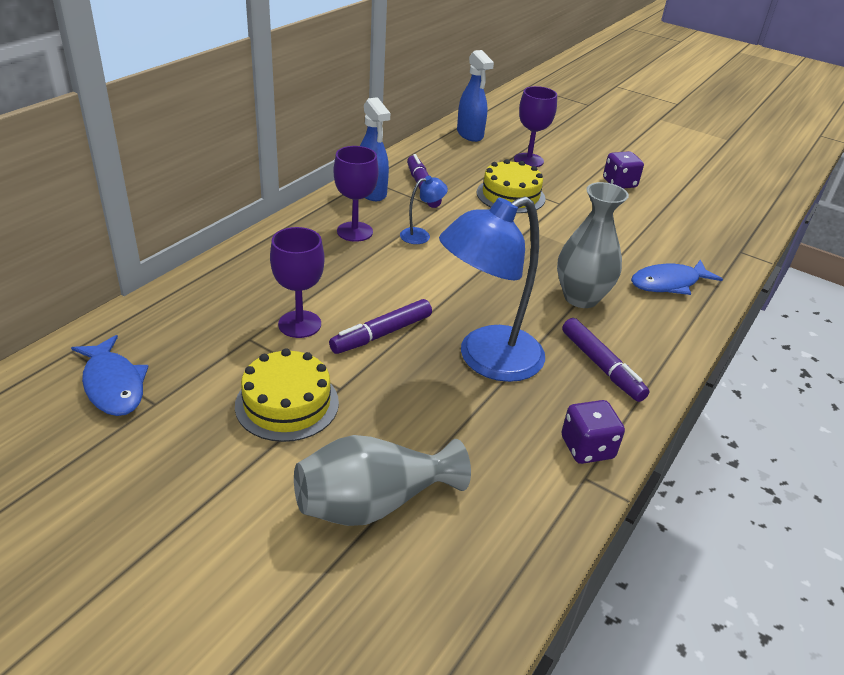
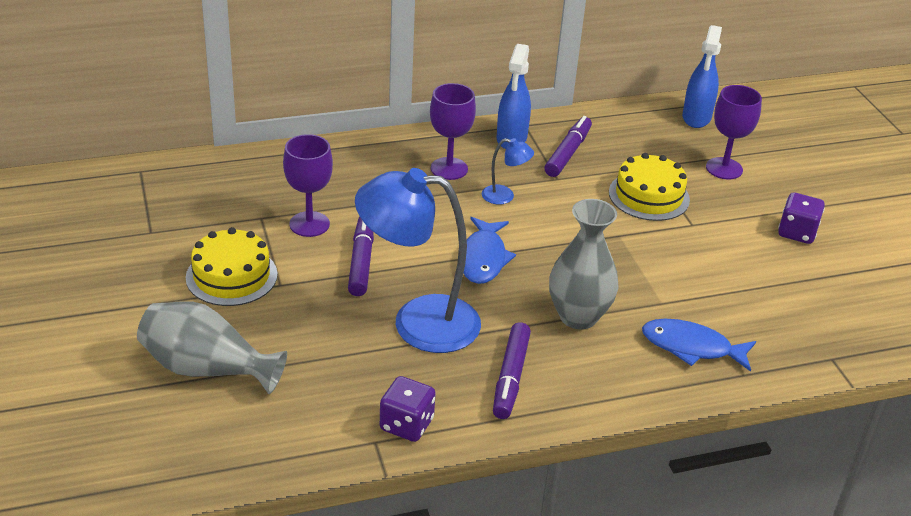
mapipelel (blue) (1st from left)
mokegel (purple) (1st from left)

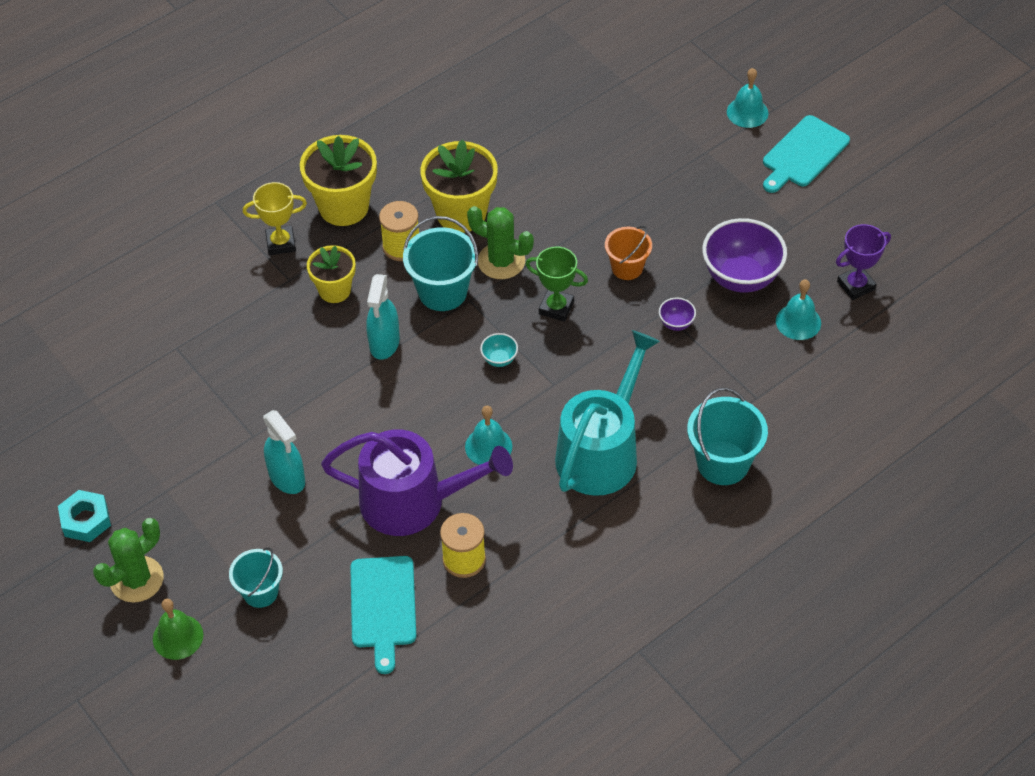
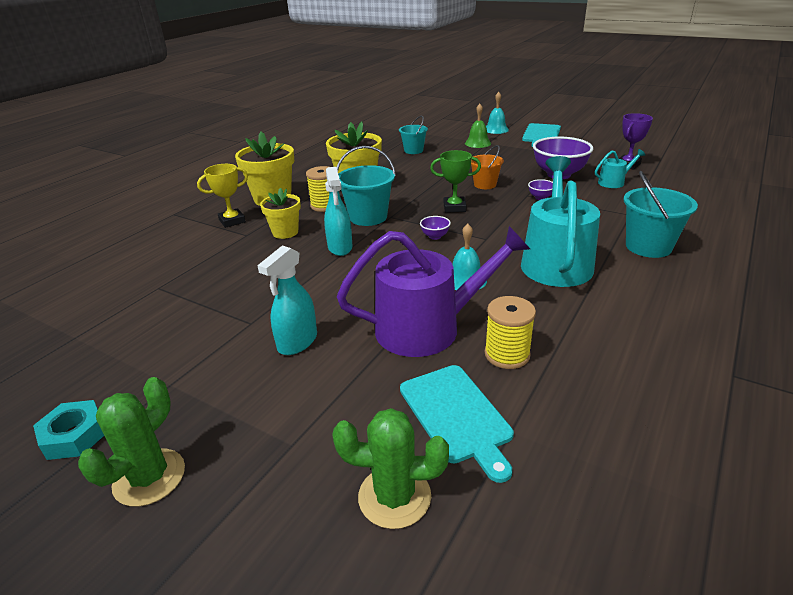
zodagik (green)
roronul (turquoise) (2nd from left)
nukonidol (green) (2nd from left)
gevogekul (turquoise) (2nd from left)
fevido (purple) (1st from left)
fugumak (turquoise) (1st from left)

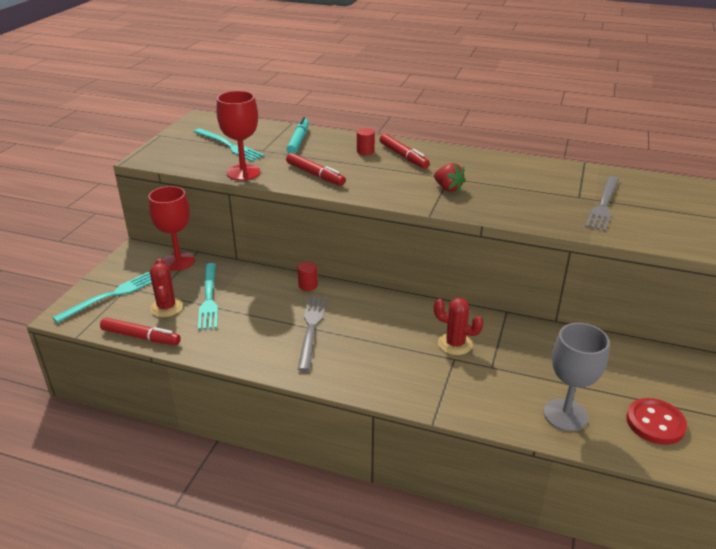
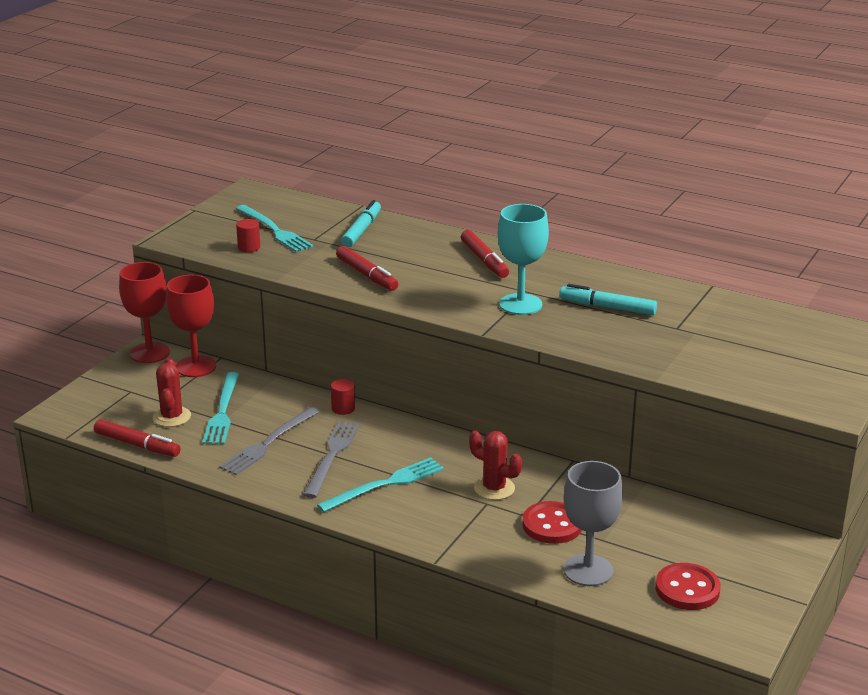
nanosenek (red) (1st from left)
mokegel (turquoise) (2nd from left)
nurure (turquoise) (3rd from left)
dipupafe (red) (1st from left)
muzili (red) (1st from left)
nurure (grey) (1st from left)
dipupafe (turquoise)

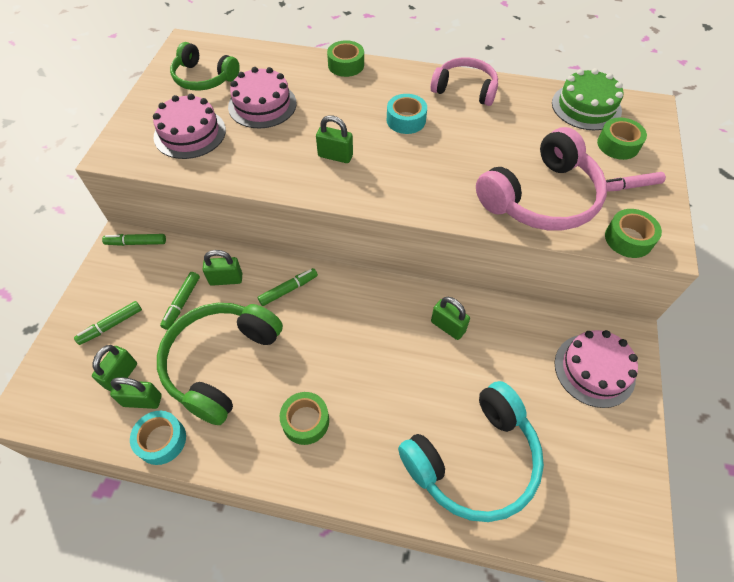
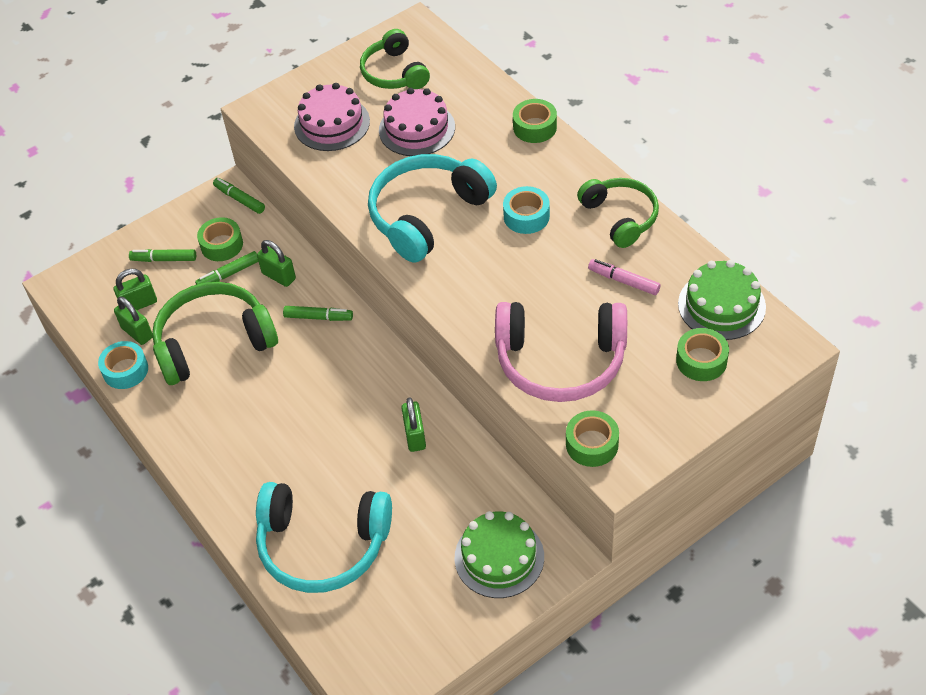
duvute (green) (1st from left)
mokegel (pink)
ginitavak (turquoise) (2nd from left)
ginitavak (green) (3rd from left)
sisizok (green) (1st from left)

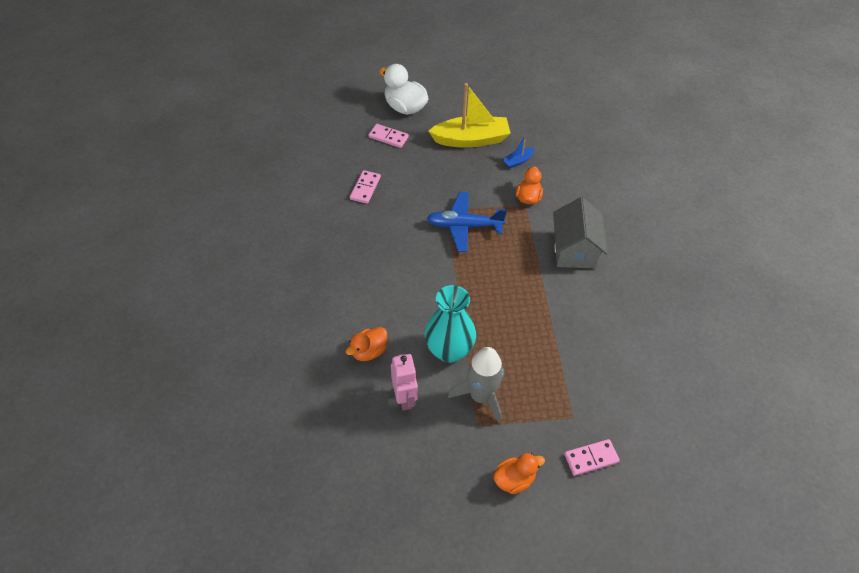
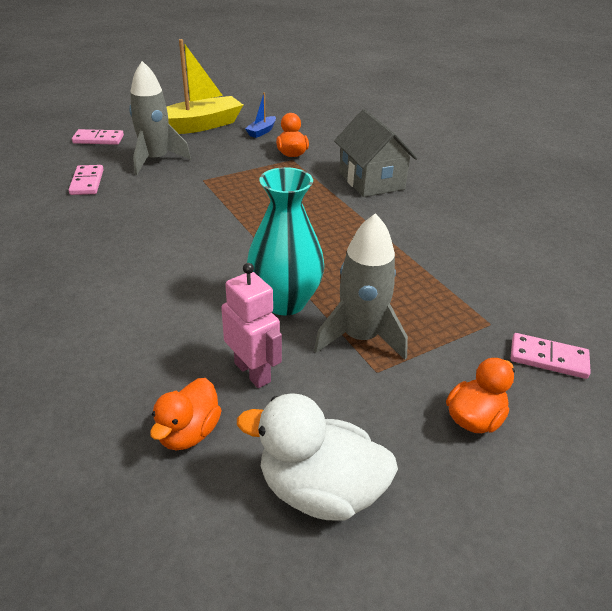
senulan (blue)
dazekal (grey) (1st from left)
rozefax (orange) (1st from left)
rozefax (white)
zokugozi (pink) (3rd from left)

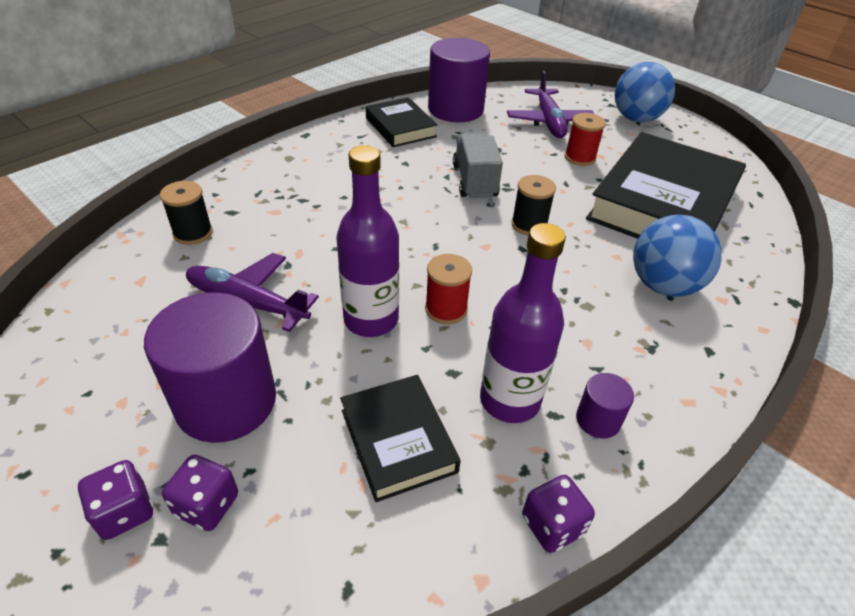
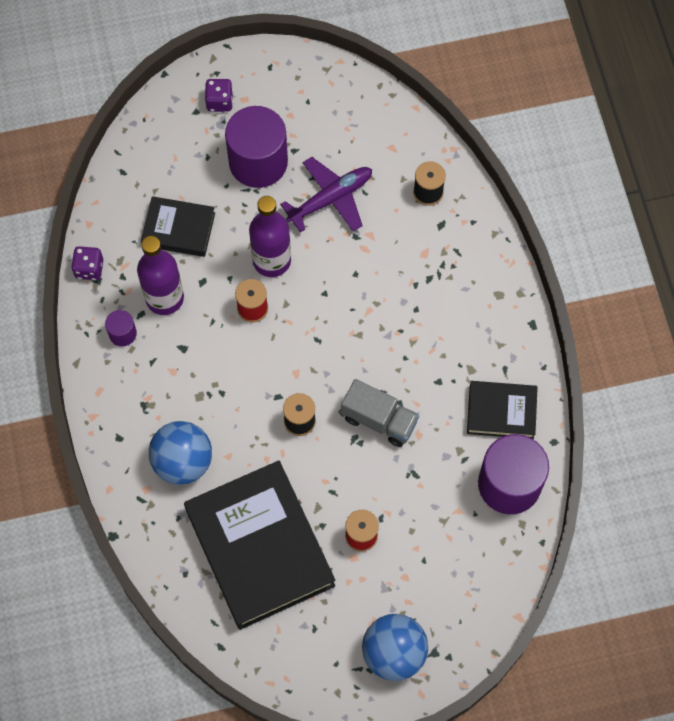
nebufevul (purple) (2nd from left in the first image)
senulan (purple) (2nd from left in the first image)

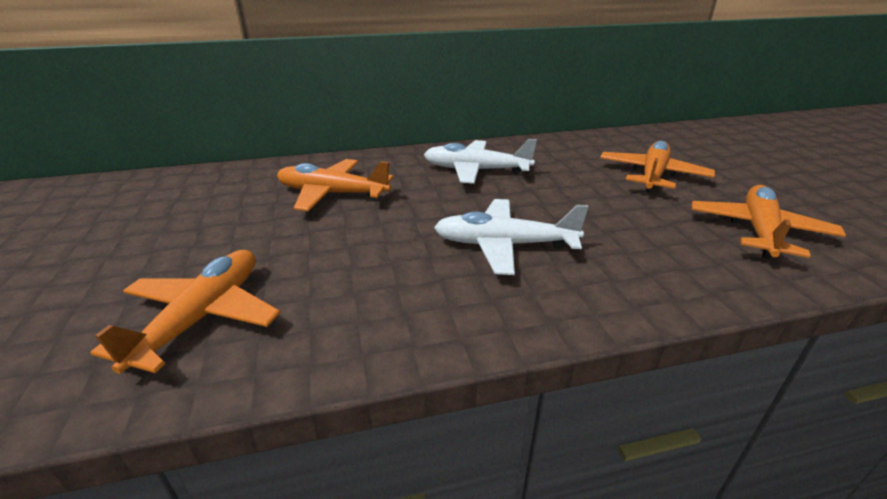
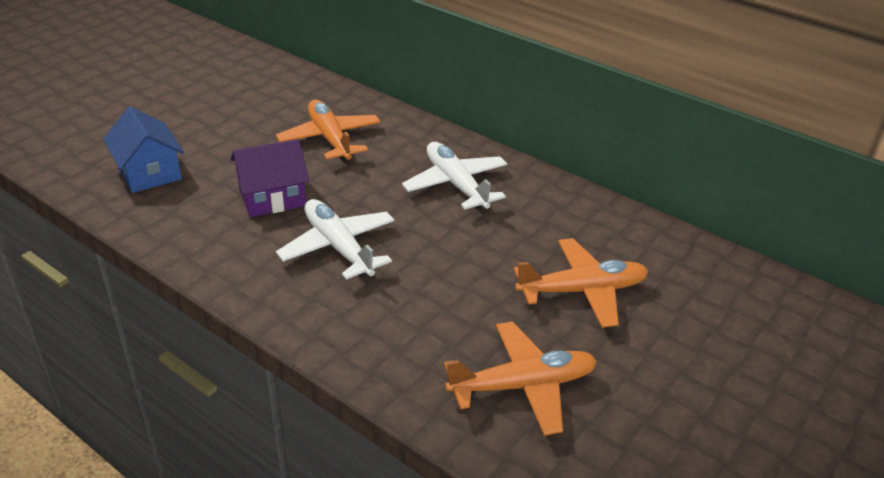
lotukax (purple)
lotukax (blue)

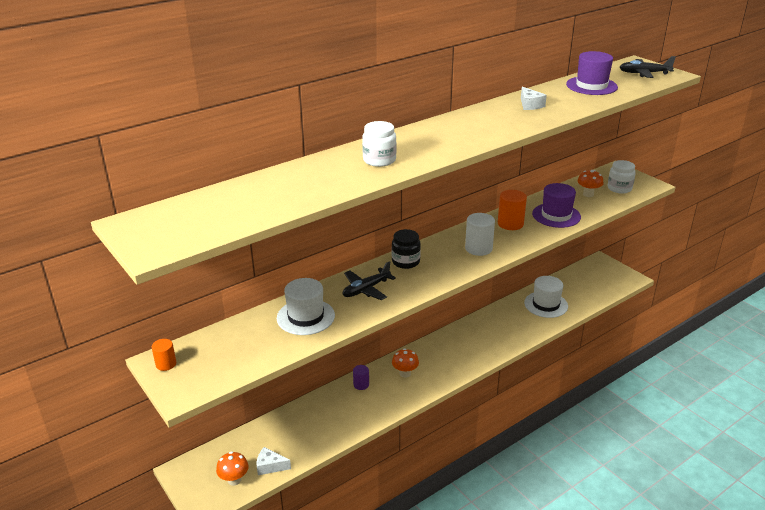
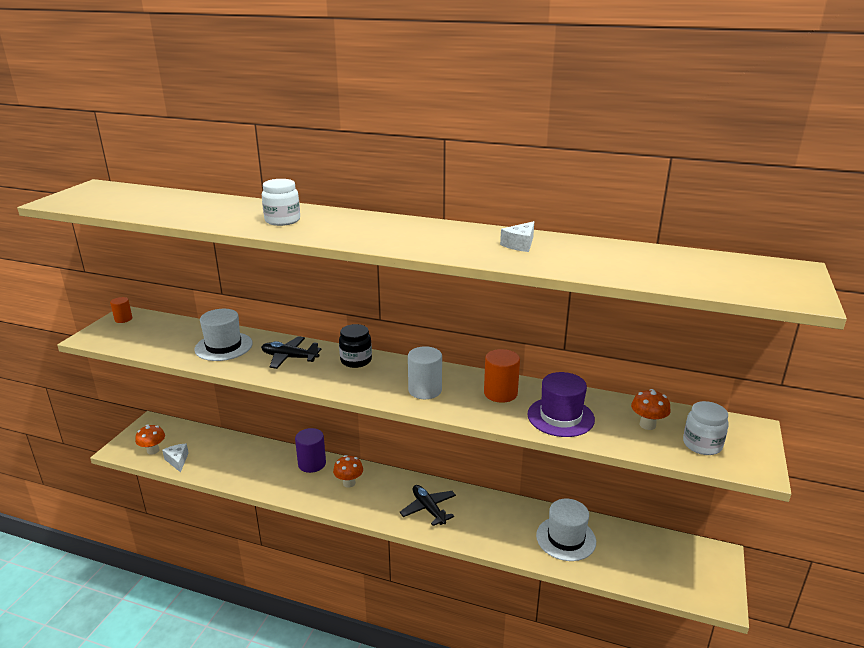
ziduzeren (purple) (2nd from left in the first image)
senulan (black) (2nd from left)
muzili (purple)

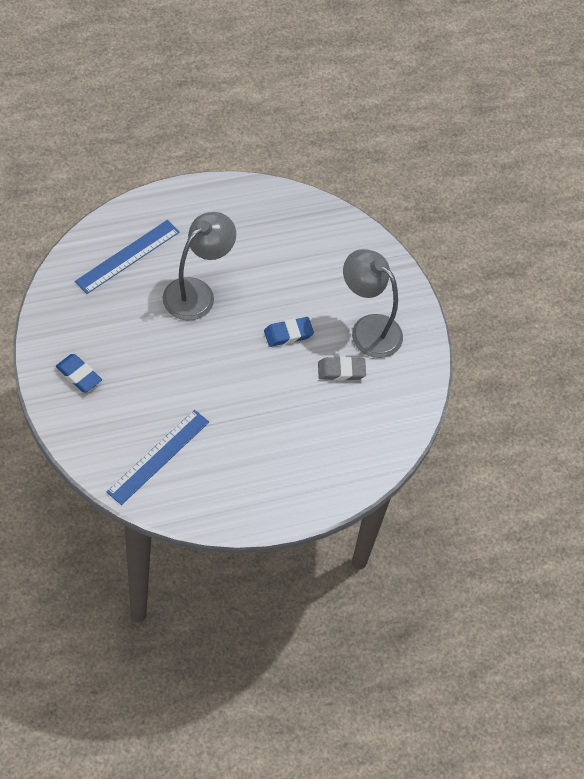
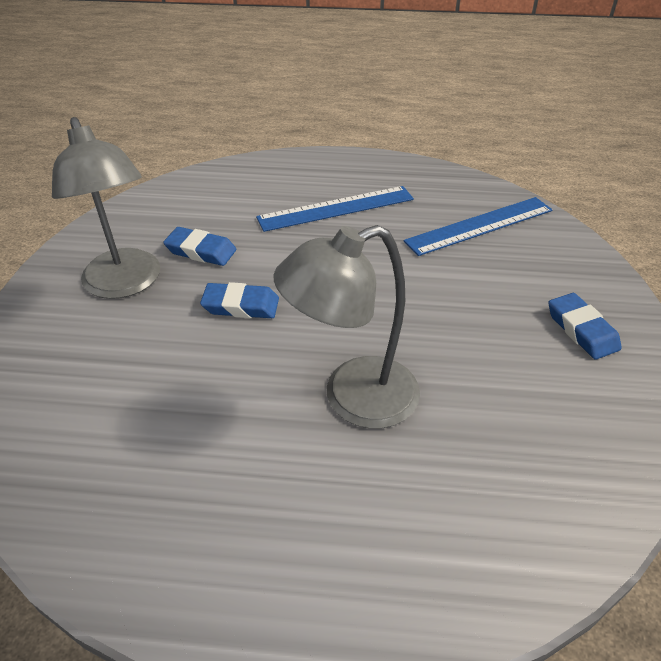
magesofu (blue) (1st from left)
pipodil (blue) (1st from left)

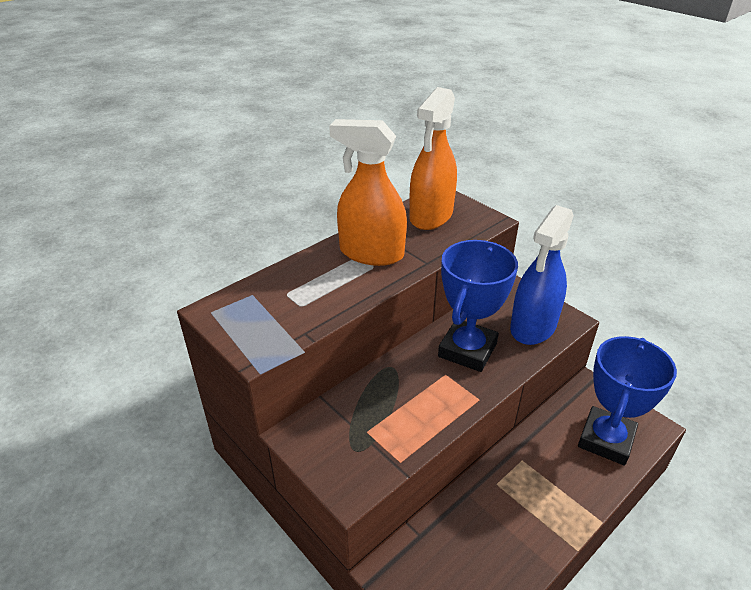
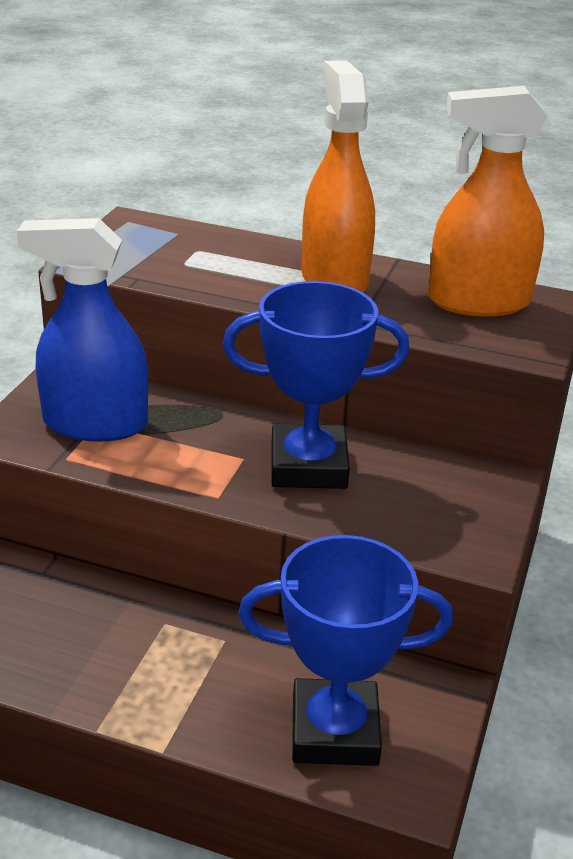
fugumak (blue)

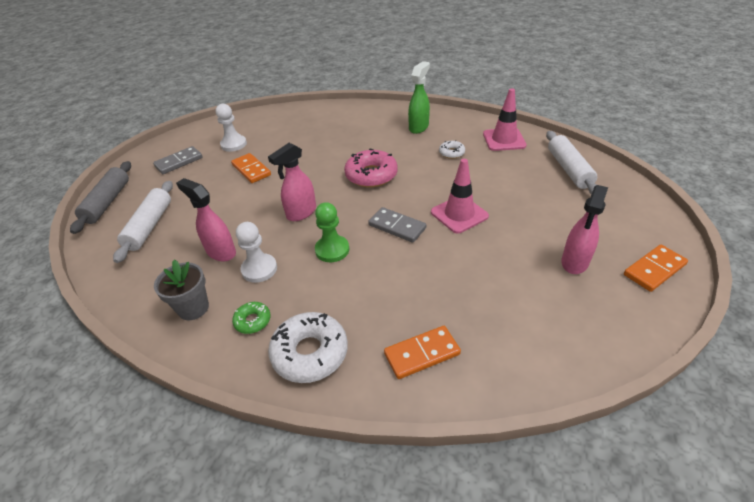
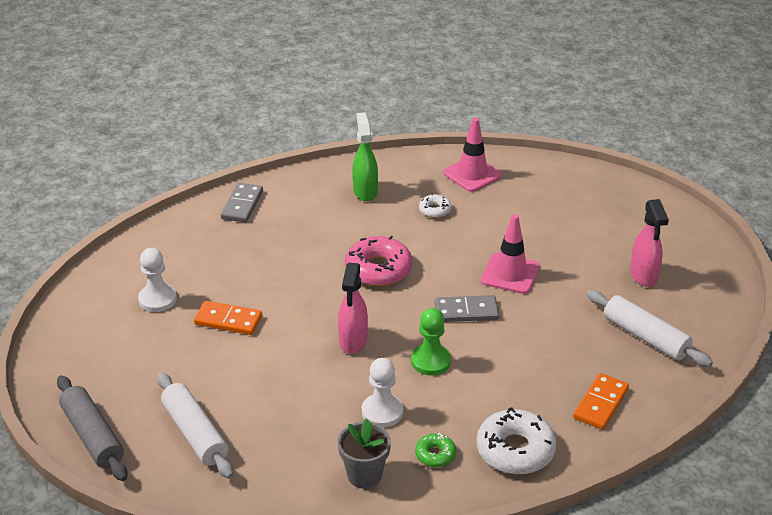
fugumak (pink) (1st from left in the first image)
zokugozi (orange) (3rd from left in the first image)
zokugozi (grey) (1st from left)
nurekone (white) (2nd from left)

